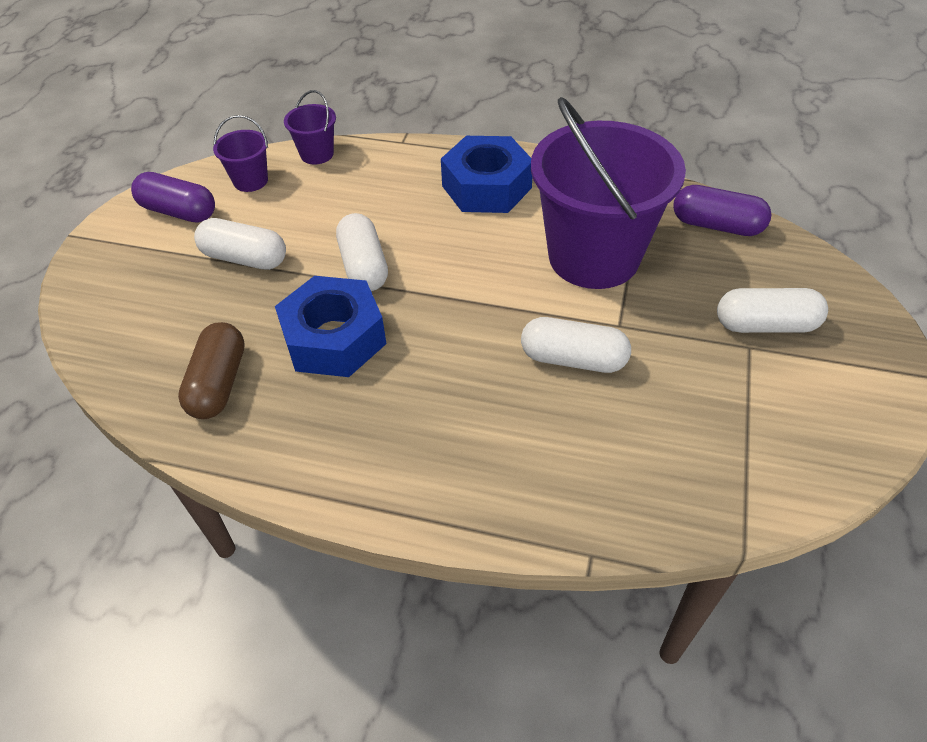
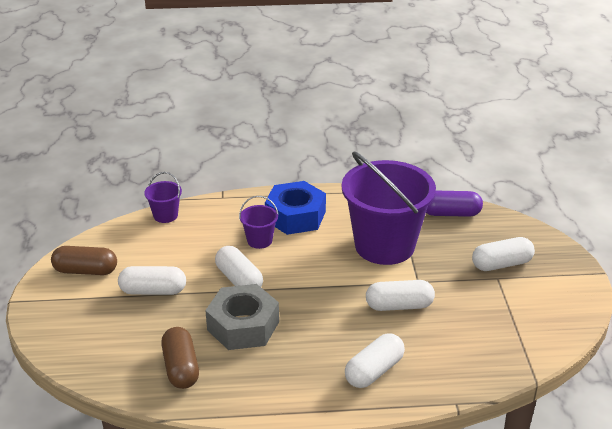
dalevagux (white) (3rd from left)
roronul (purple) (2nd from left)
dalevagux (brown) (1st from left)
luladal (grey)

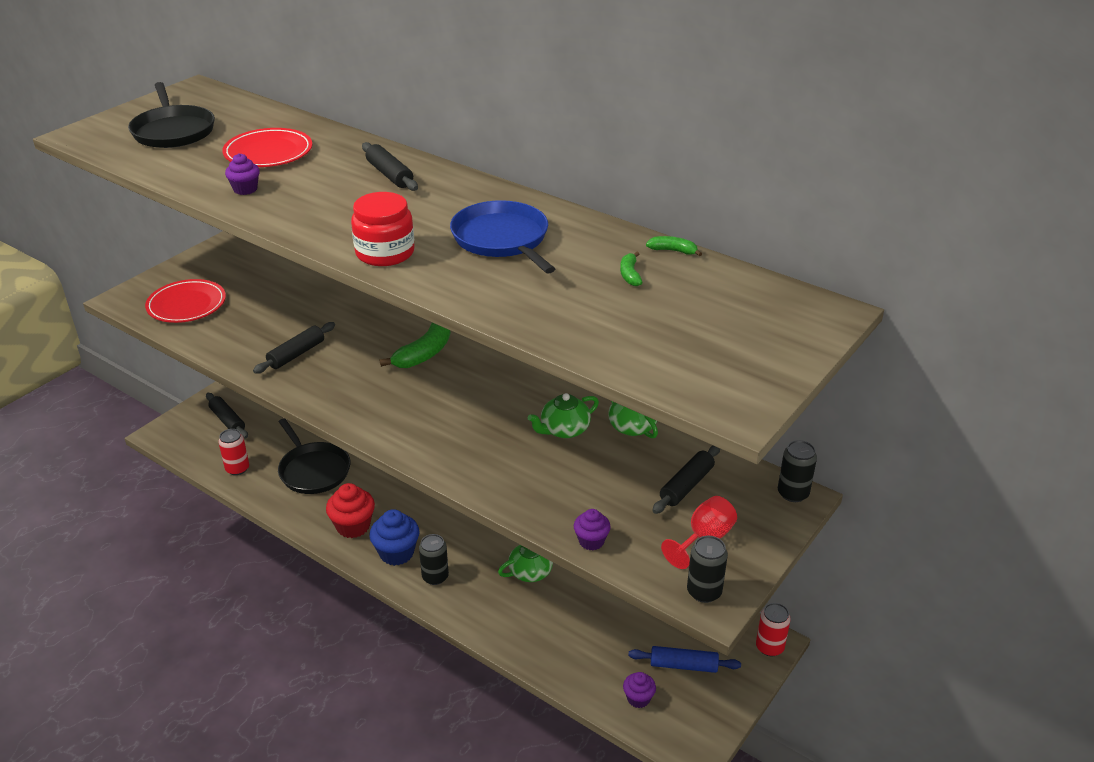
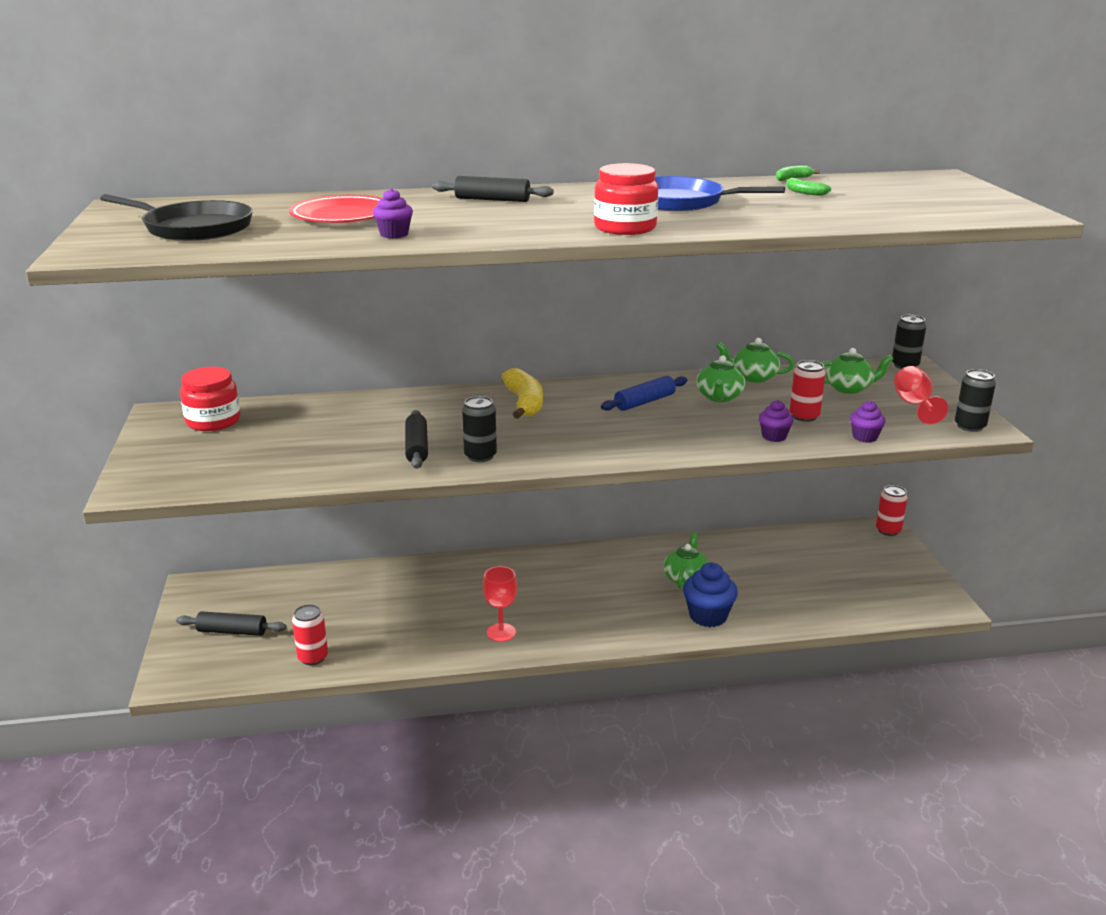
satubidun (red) (1st from left in the first image)
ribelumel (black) (2nd from left in the first image)
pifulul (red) (1st from left)
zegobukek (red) (2nd from left)
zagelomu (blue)
zegobukek (black) (1st from left)
zagelomu (purple) (2nd from left)
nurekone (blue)
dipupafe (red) (1st from left)
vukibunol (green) (4th from left)
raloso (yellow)

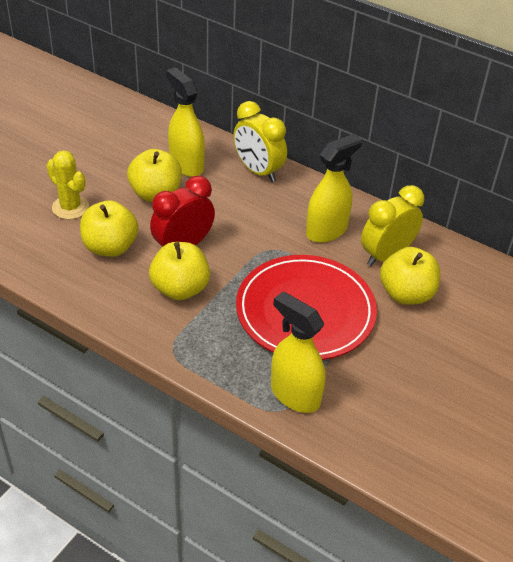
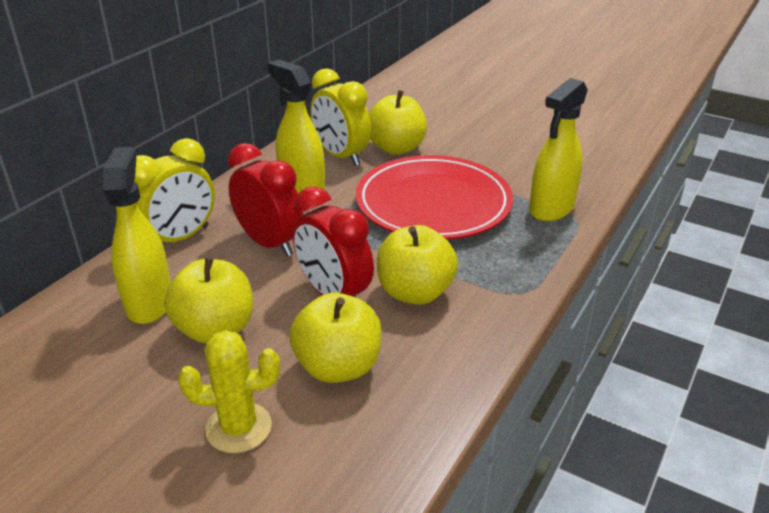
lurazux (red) (1st from left)
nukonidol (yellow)
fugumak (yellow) (1st from left)

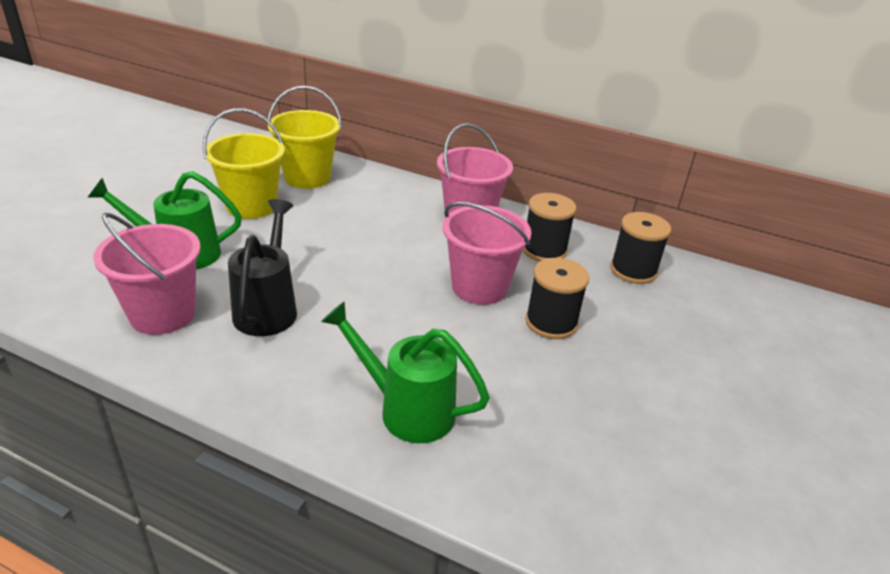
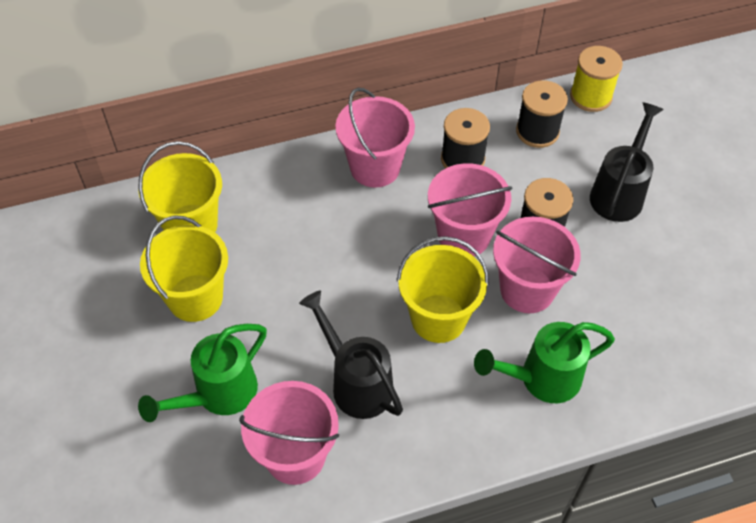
roronul (yellow) (3rd from left)
roronul (pink) (4th from left)
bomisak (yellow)
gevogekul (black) (2nd from left)

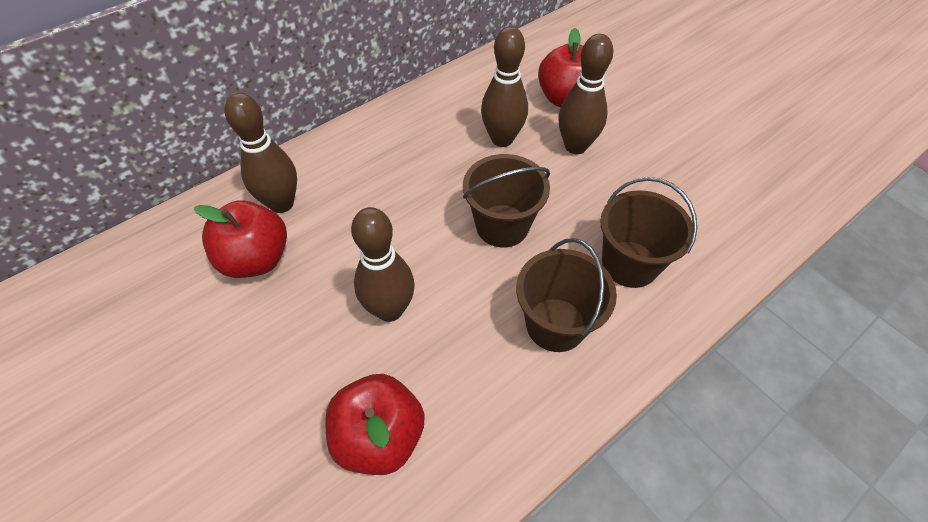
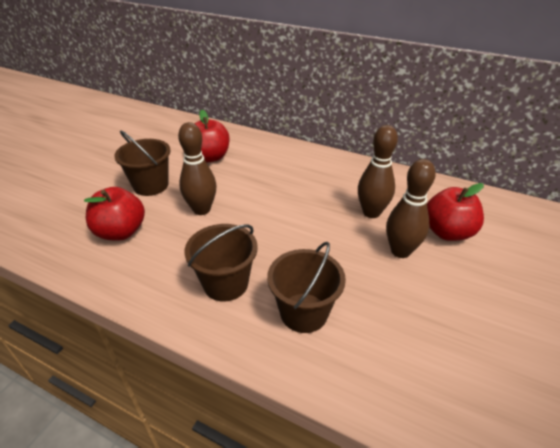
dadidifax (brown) (1st from left in the first image)
roronul (brown) (1st from left)

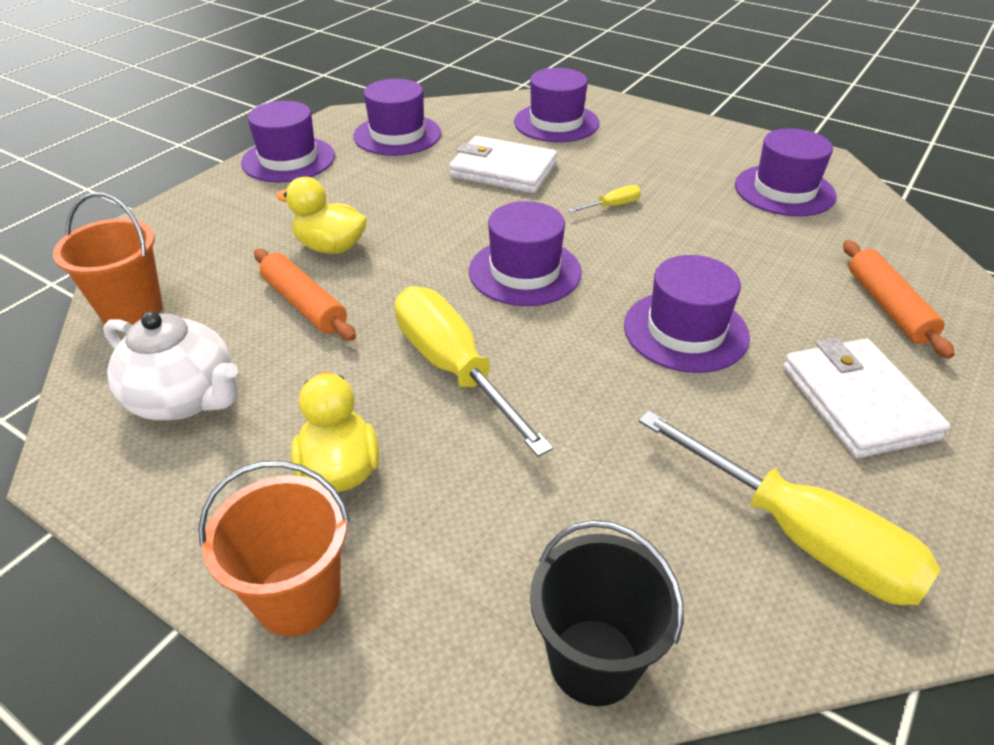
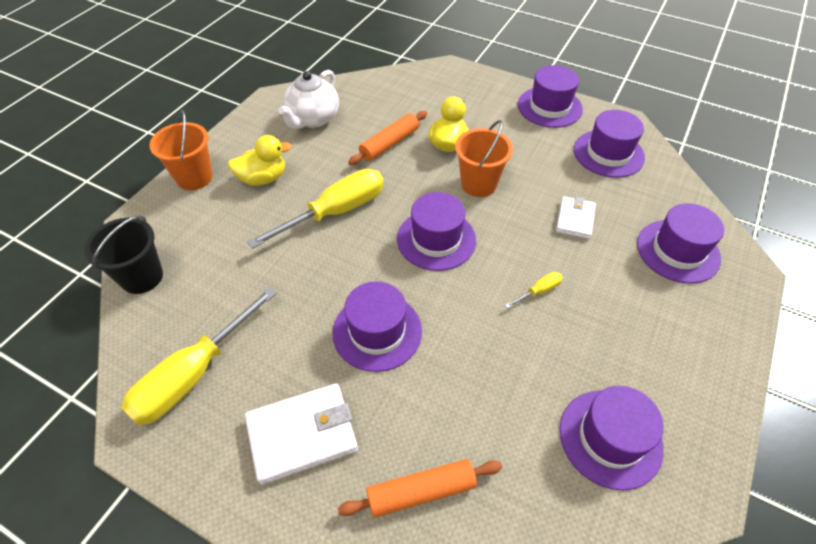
roronul (orange) (2nd from left)
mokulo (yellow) (3rd from left)
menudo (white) (2nd from left)

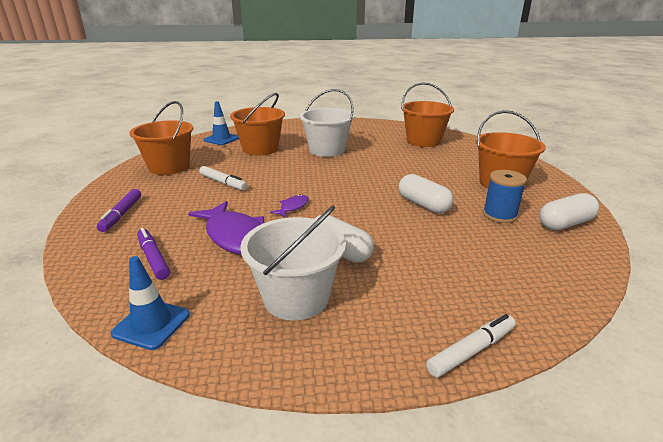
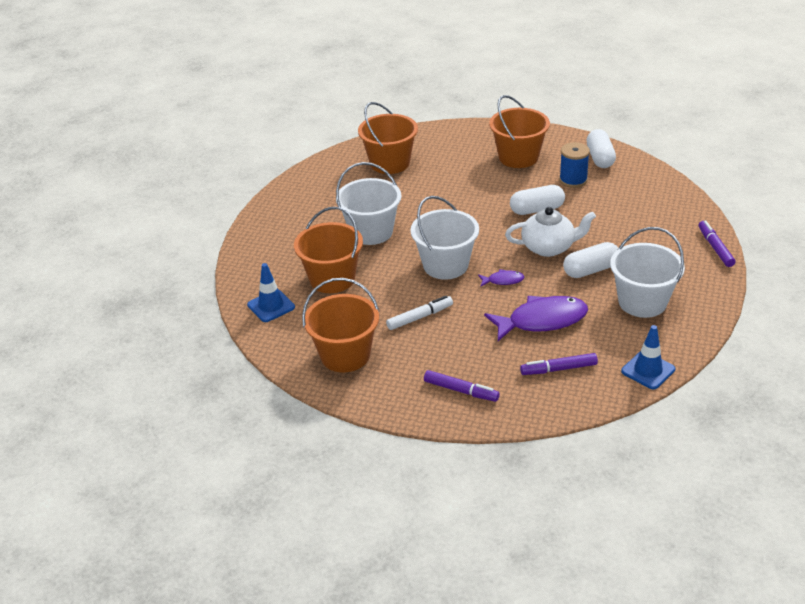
roronul (white) (2nd from left)
vukibunol (white)
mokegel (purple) (3rd from left)
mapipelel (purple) (1st from left)

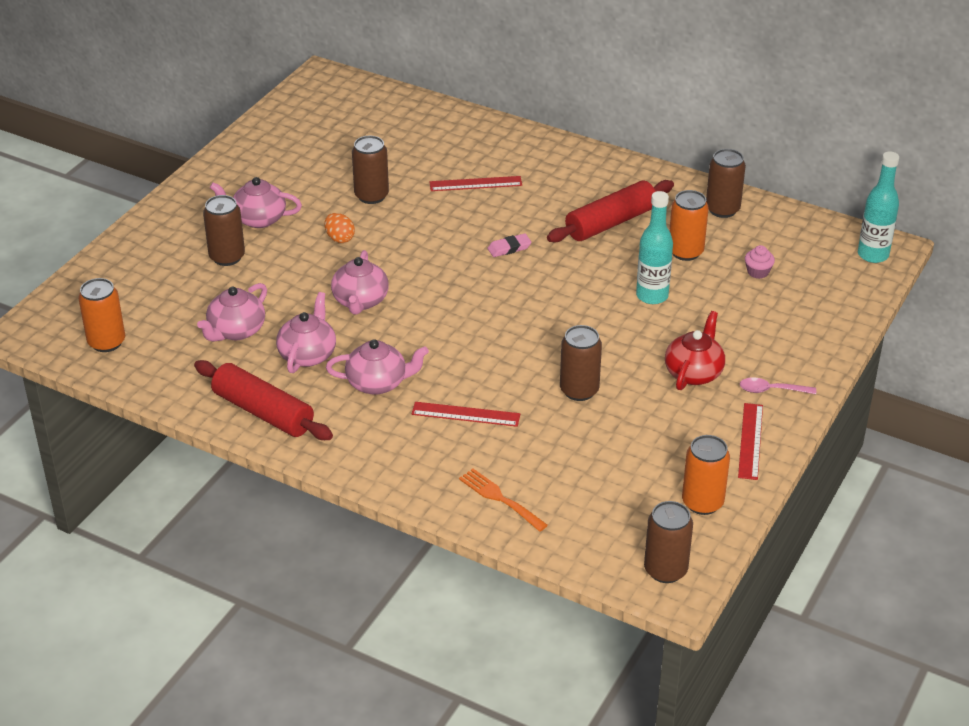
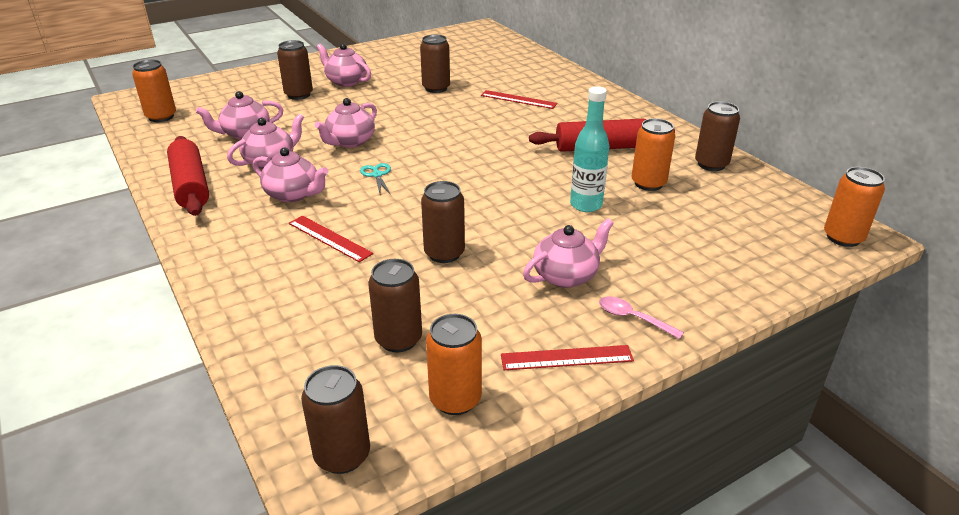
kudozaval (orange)
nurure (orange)
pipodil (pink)
zagelomu (pink)
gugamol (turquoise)
zegobukek (brown) (3rd from left)
zegobukek (orange) (4th from left)
vukibunol (pink) (6th from left)
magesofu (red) (3rd from left)

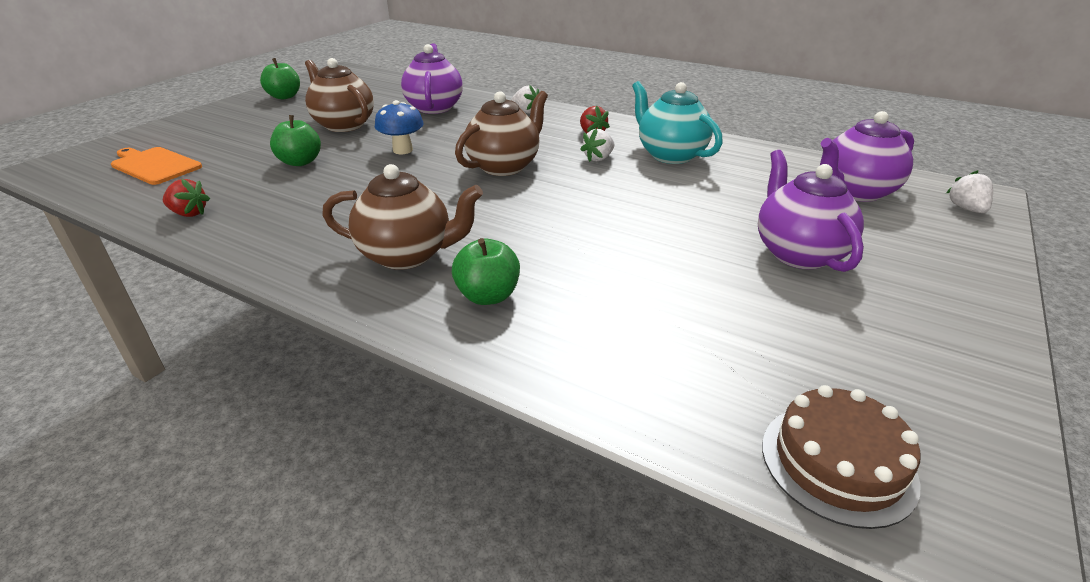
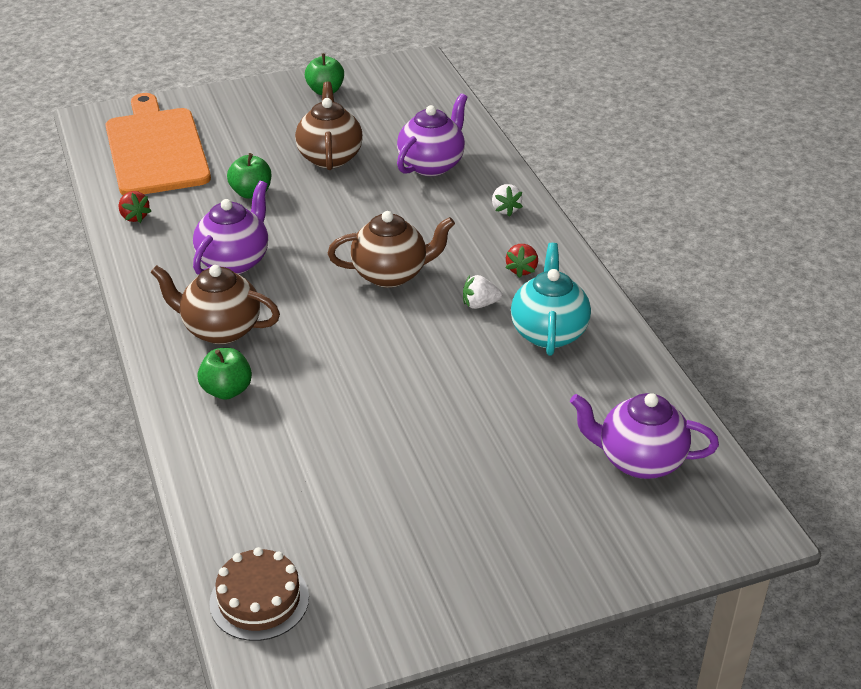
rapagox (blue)
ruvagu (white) (3rd from left in the first image)
vukibunol (purple) (1st from left)
vukibunol (brown) (1st from left)
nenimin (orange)

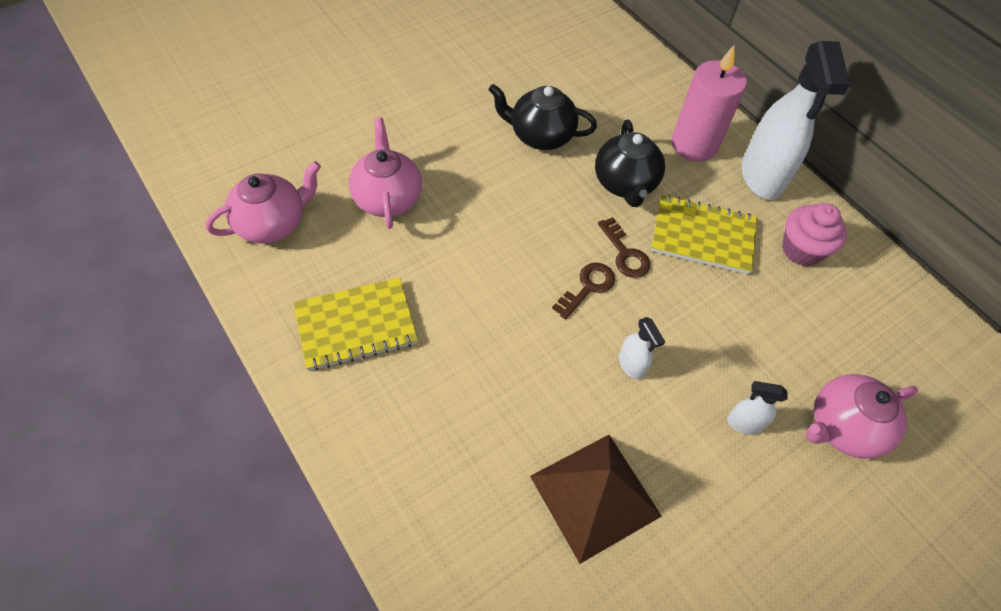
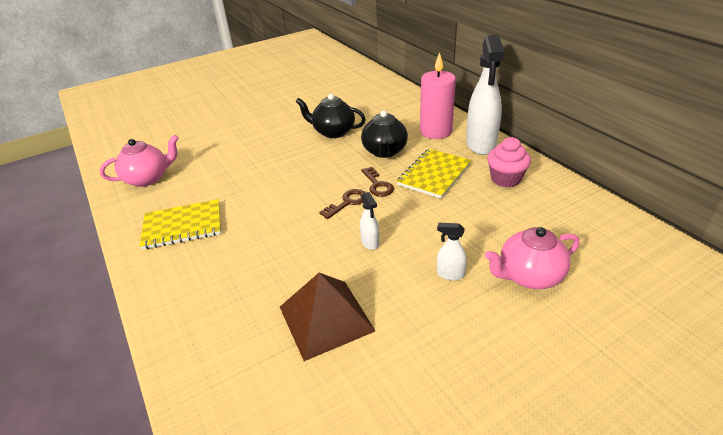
vukibunol (pink) (2nd from left in the first image)
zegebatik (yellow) (2nd from left)

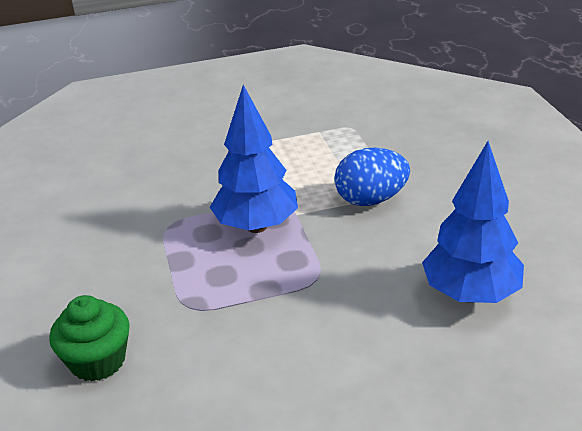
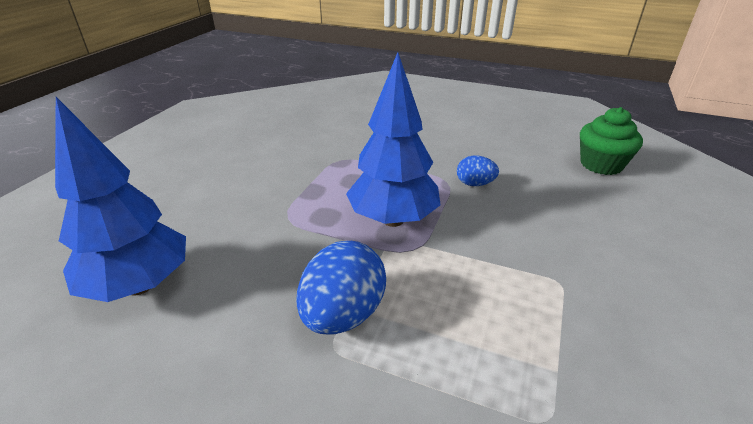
kudozaval (blue) (2nd from left)
zagelomu (green)

